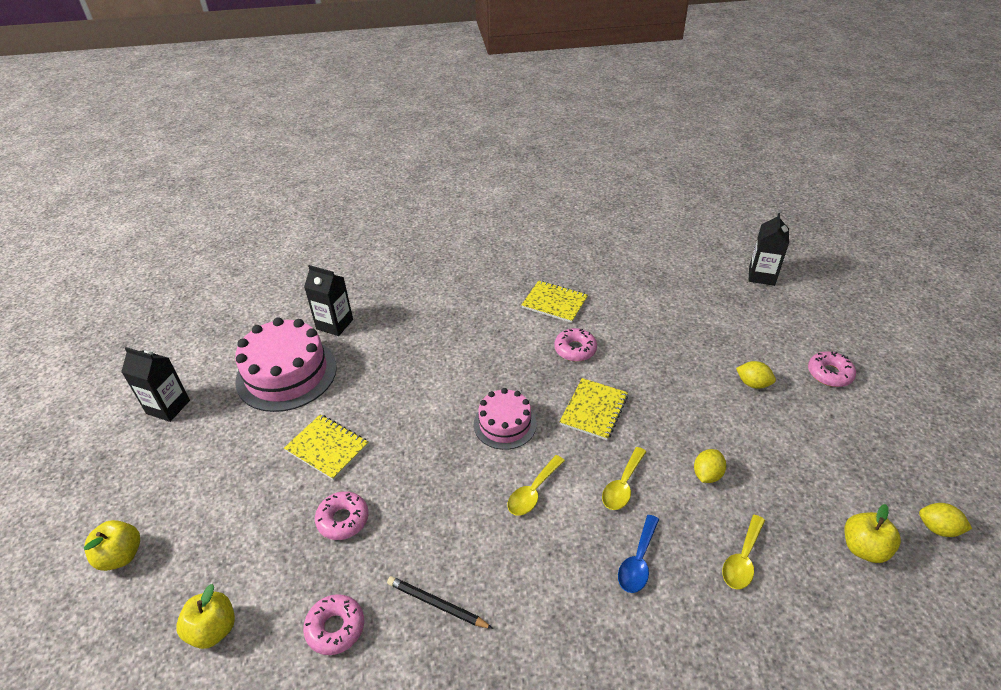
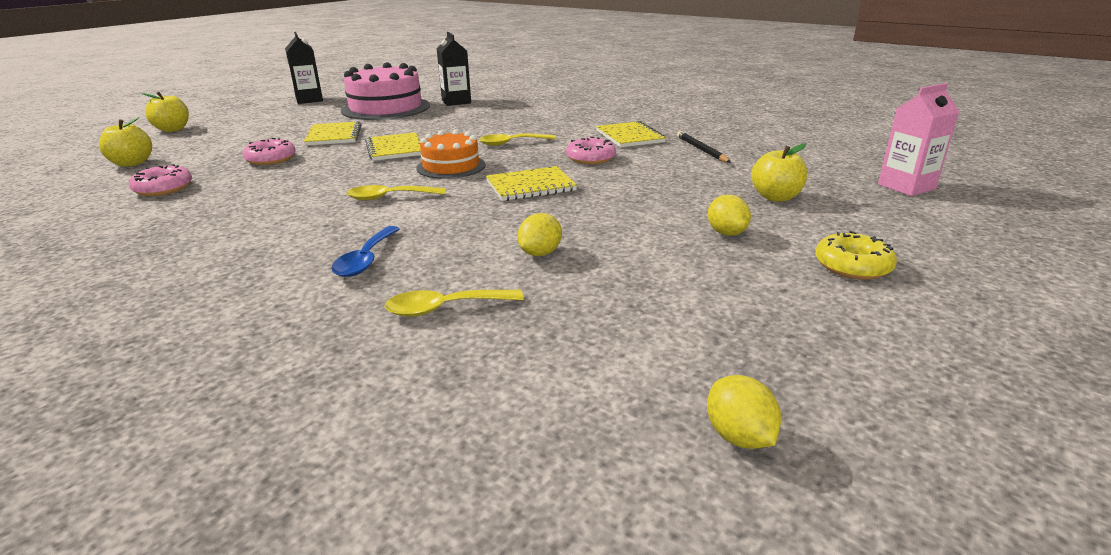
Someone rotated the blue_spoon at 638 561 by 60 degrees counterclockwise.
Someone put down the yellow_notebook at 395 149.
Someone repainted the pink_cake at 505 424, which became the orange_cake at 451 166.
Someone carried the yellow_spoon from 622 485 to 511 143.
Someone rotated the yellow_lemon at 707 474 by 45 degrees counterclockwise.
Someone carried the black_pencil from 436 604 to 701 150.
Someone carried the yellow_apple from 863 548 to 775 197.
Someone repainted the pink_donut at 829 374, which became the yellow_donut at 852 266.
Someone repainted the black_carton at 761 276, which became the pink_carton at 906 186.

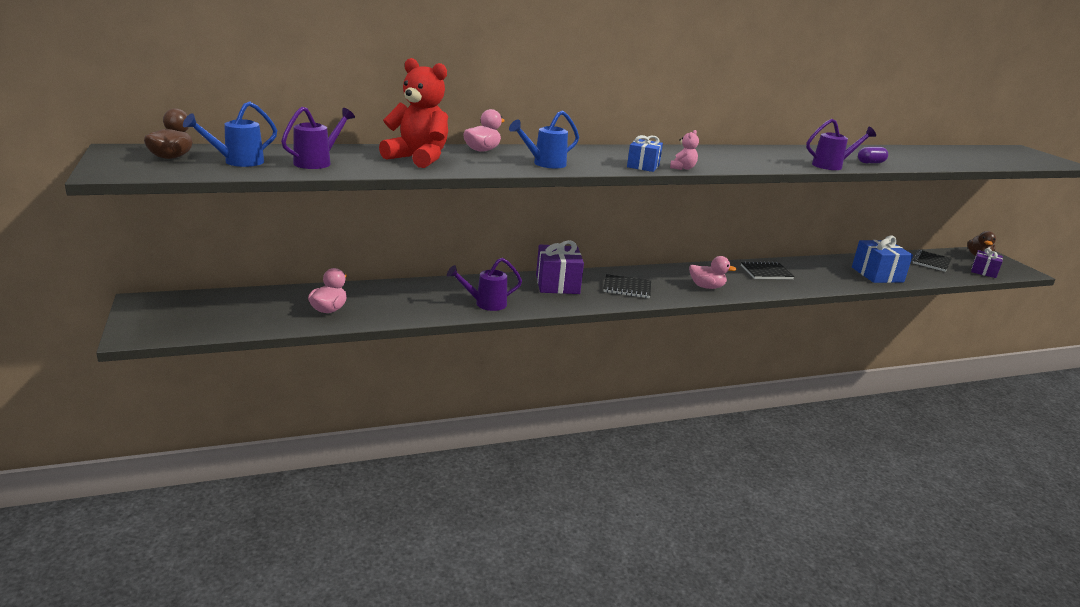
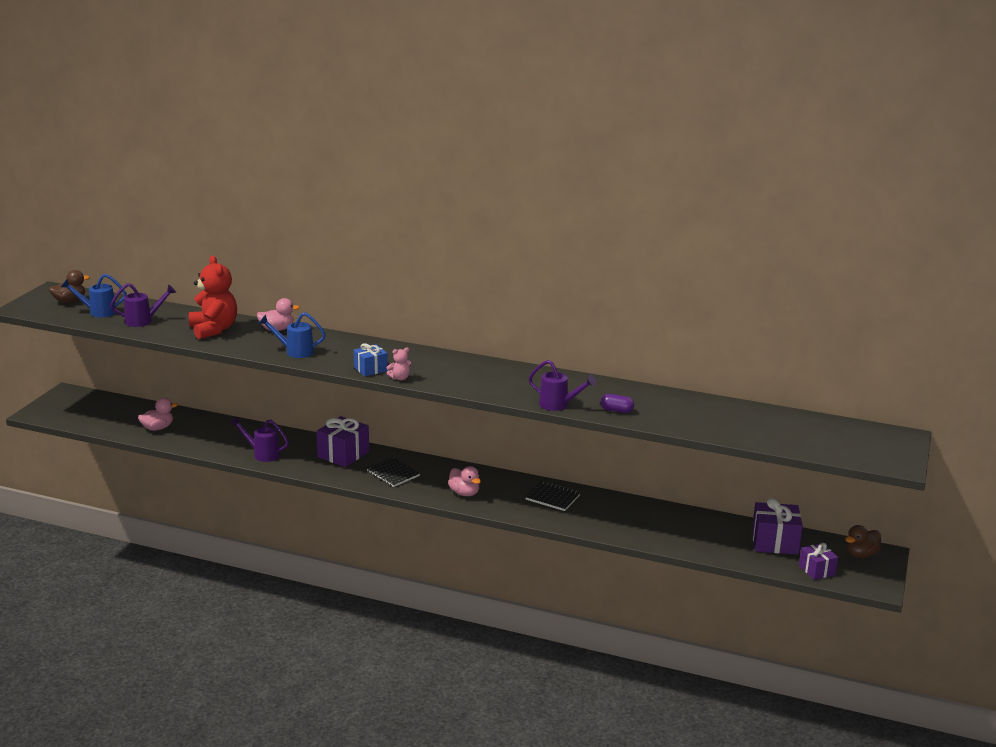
Someone swapped the black_notebook at 931 262 for the purple_gift at 774 542.
Someone took away the blue_gift at 877 274.

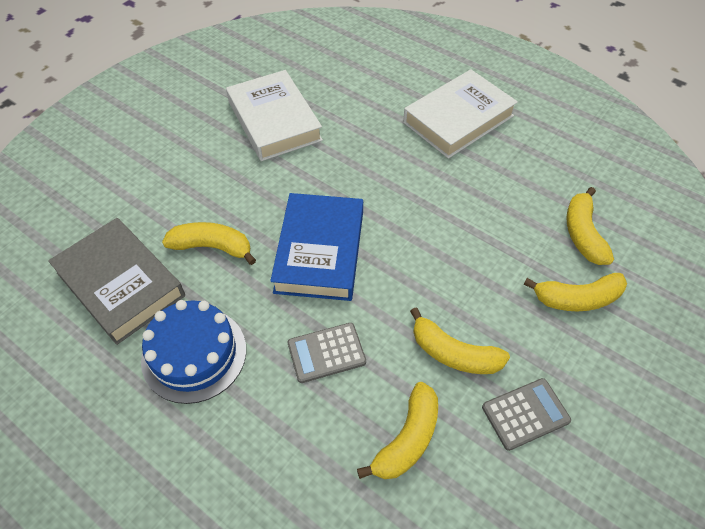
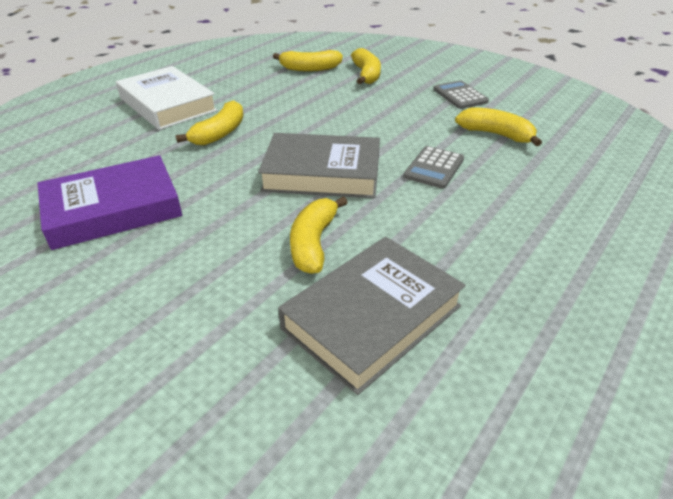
Someone repainted the white_book at 274 121, which became the purple_book at 113 209.
Someone carried the yellow_banana from 453 353 to 220 133.
Someone repainted the blue_book at 319 251, which became the grey_book at 322 173.
Someone rotated the grey_calculator at 326 353 by 45 degrees clockwise.
Someone took away the blue_cake at 194 354.

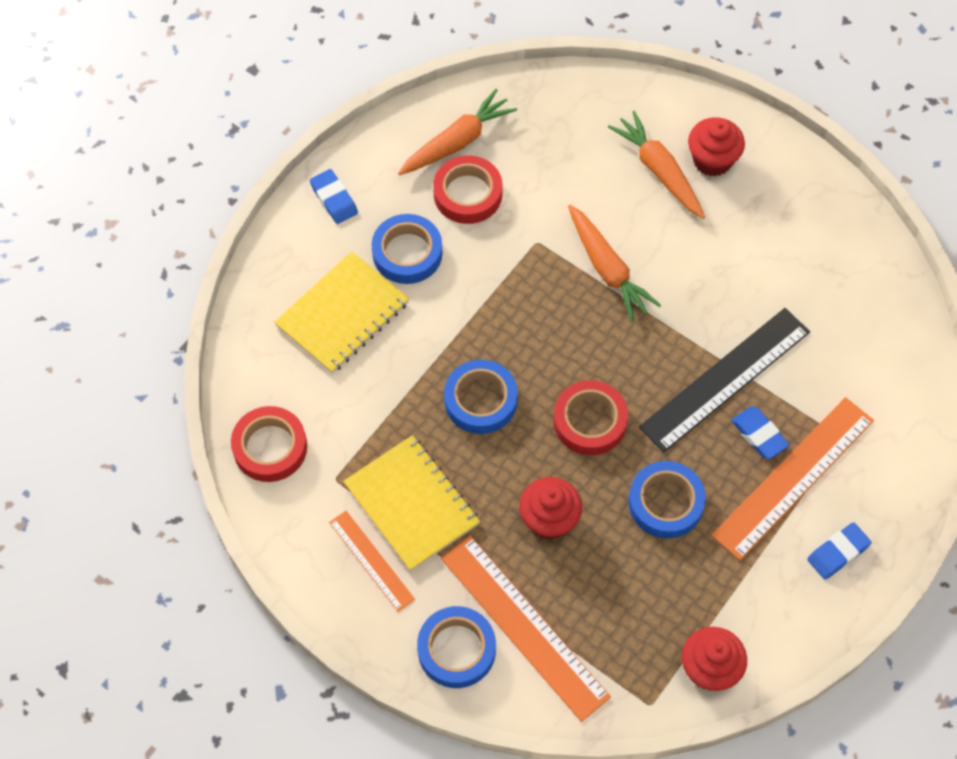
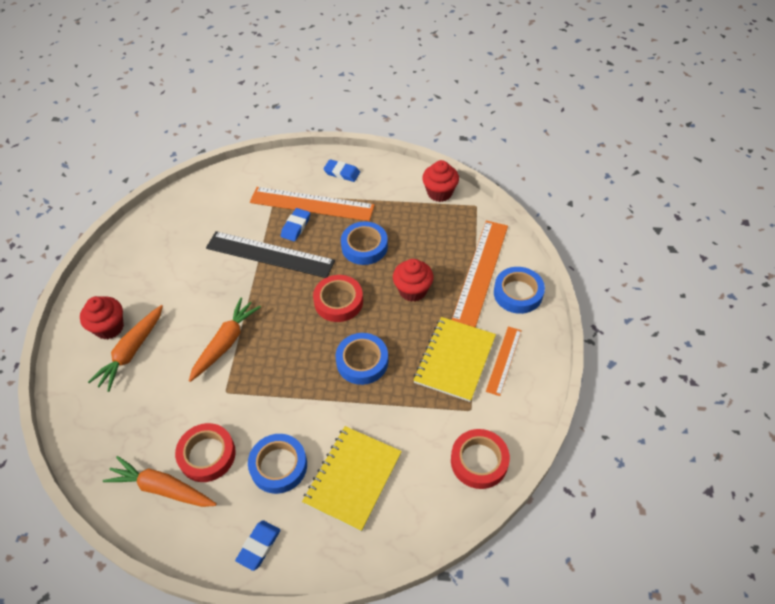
Someone rotated the yellow_notebook at 342 314 by 75 degrees counterclockwise.

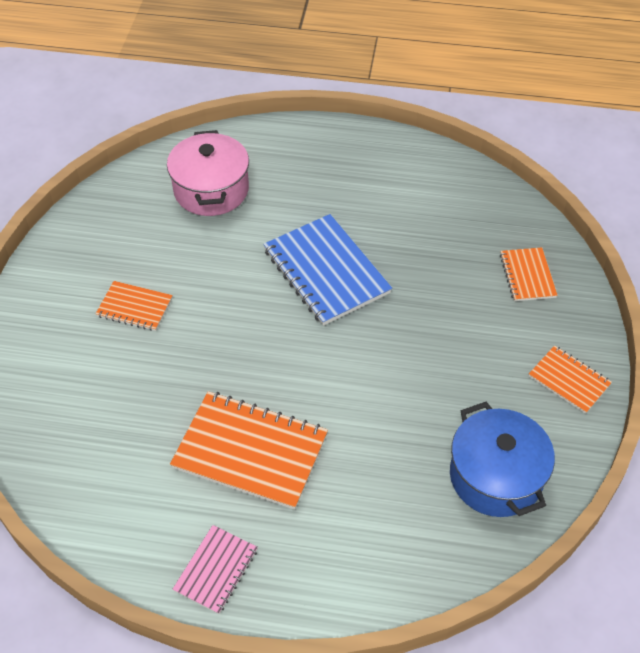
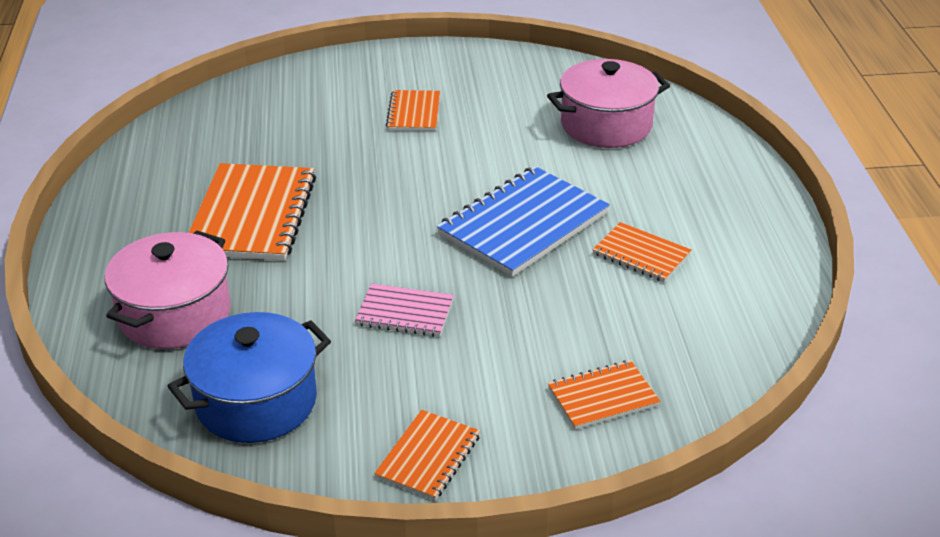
Someone put down the pink_pot at 175 314.
Someone carried the pink_notebook from 216 570 to 405 313.
Someone put down the orange_notebook at 641 254.

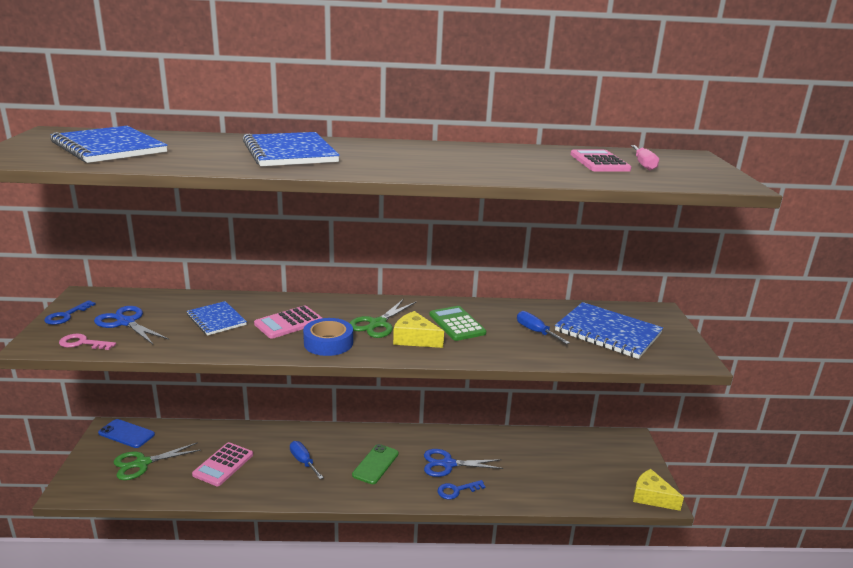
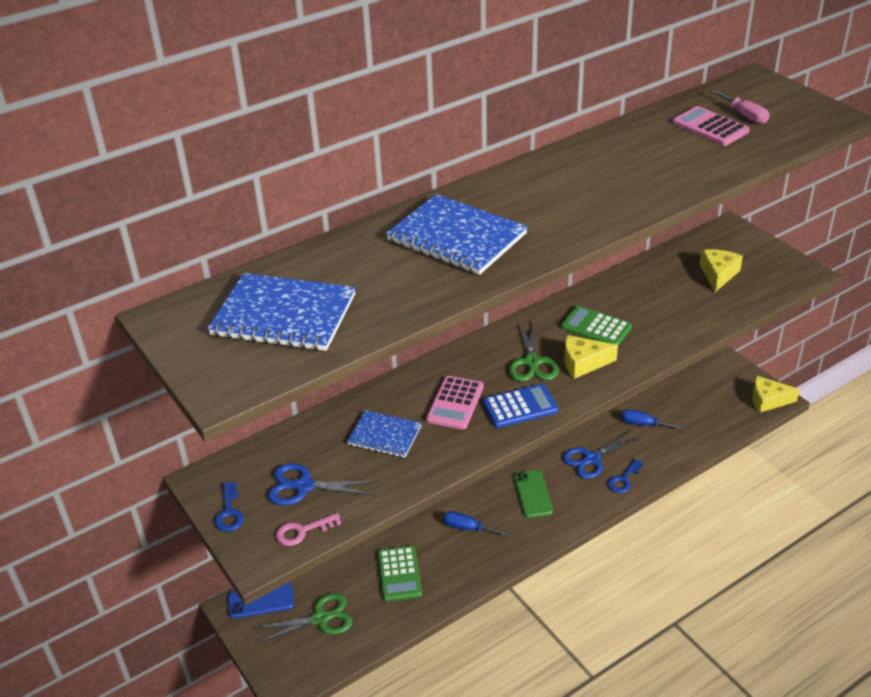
Someone rotated the green_scissors at 142 463 by 135 degrees counterclockwise.
Someone repainted the pink_calculator at 223 464, which became the green_calculator at 399 574.
Someone swapped the blue_tape at 328 343 for the blue_calculator at 520 406.
Someone carried the blue_screwdriver from 535 331 to 644 424.
Someone swapped the blue_notebook at 608 332 for the yellow_cheese at 718 274.

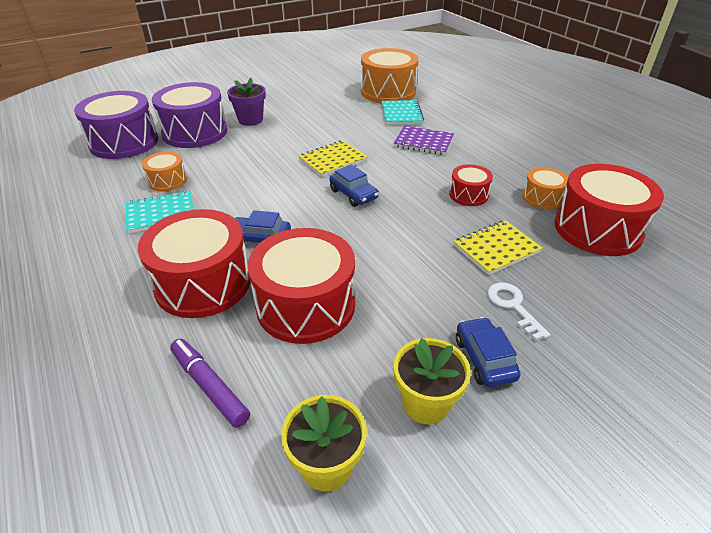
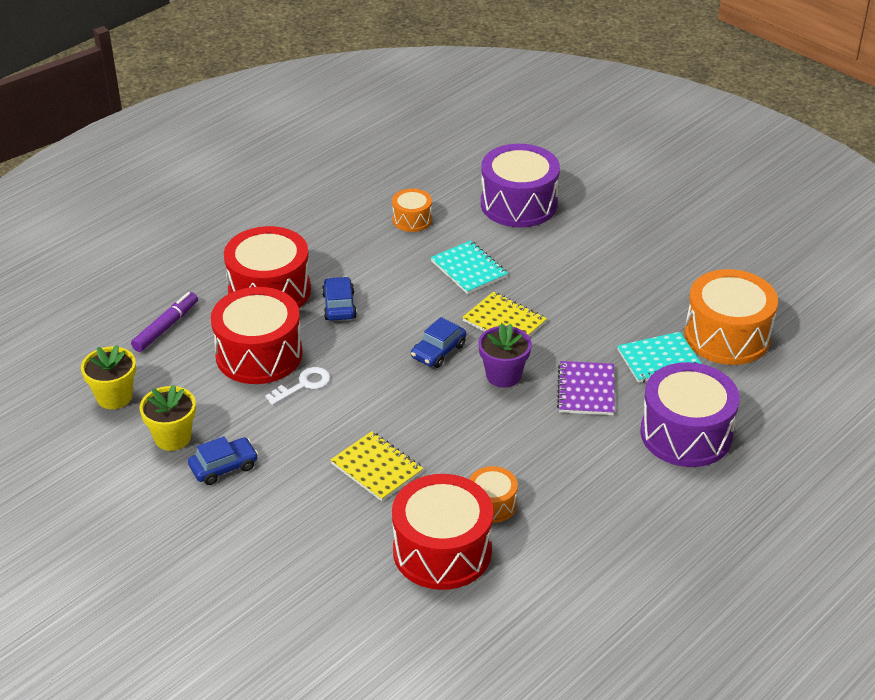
Someone carried the white_key from 513 306 to 303 385.
Someone carried the turquoise_notebook from 161 214 to 469 269.
Someone carried the purple_flower_pot from 250 120 to 503 375.
Someone carried the purple_drum from 124 142 to 686 434.
Someone took away the red_drum at 468 195.

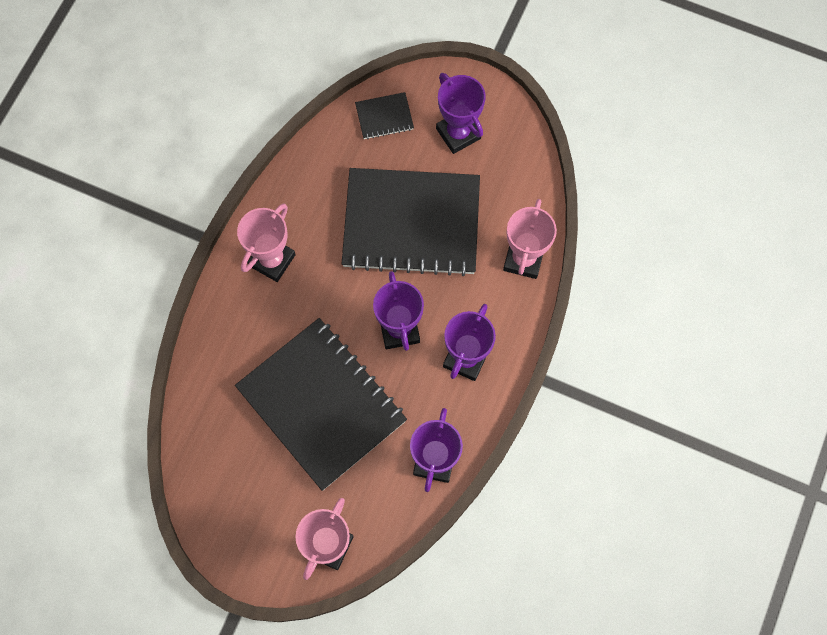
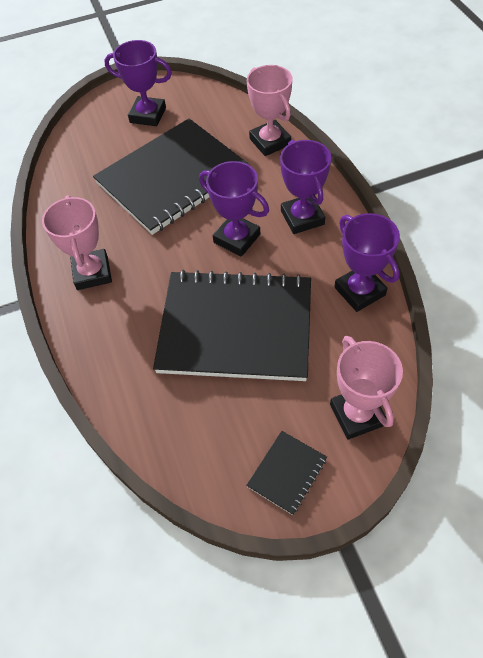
Someone carried the black_notebook from 384 117 to 287 473.

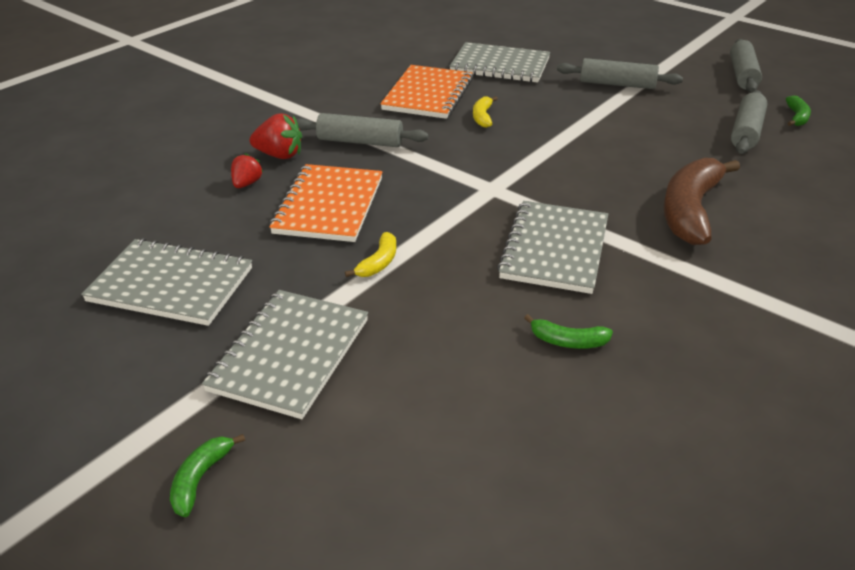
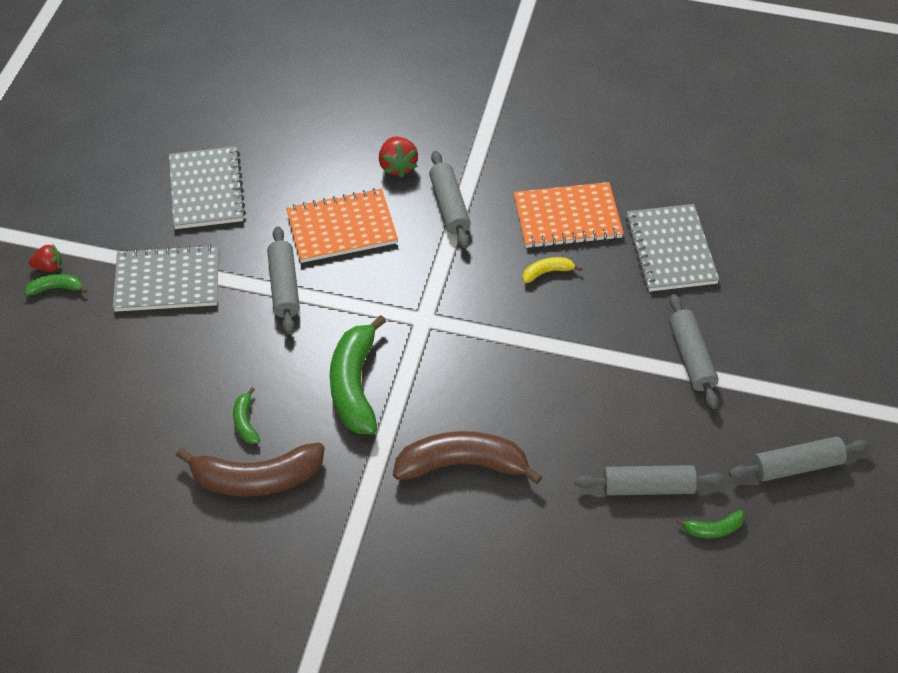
Someone carried the red_strawberry from 247 184 to 49 267.
Someone put down the brown_banana at 256 479.
Someone swapped the yellow_banana at 379 262 for the grey_rolling_pin at 284 286.
Someone swapped the grey_notebook at 555 249 for the green_banana at 354 385.

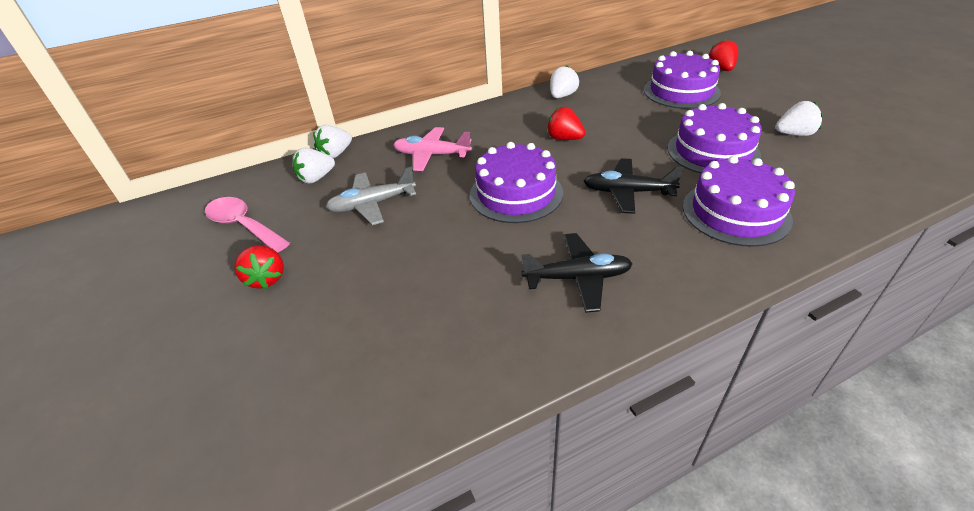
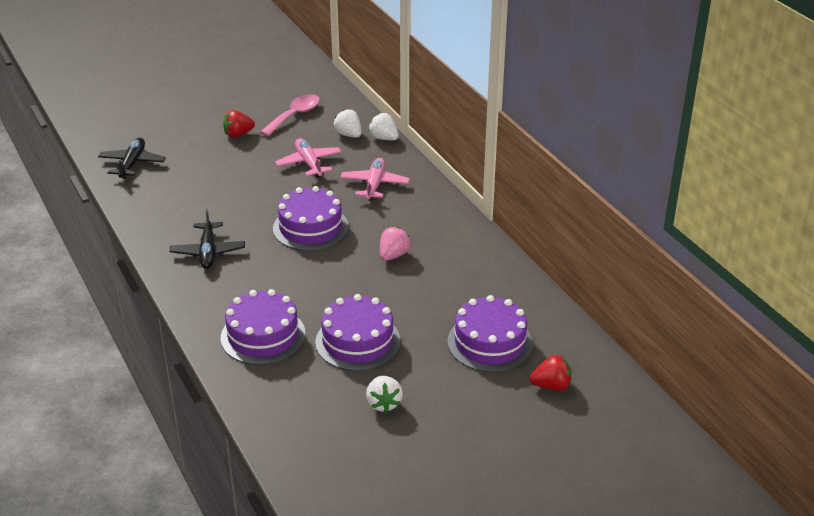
Someone carried the black_plane from 627 192 to 132 163.
Someone repainted the grey_plane at 372 204, which became the pink_plane at 309 163.
Someone repainted the red_strawberry at 564 138, which became the pink_strawberry at 393 255.
Someone took away the white_strawberry at 562 96.

